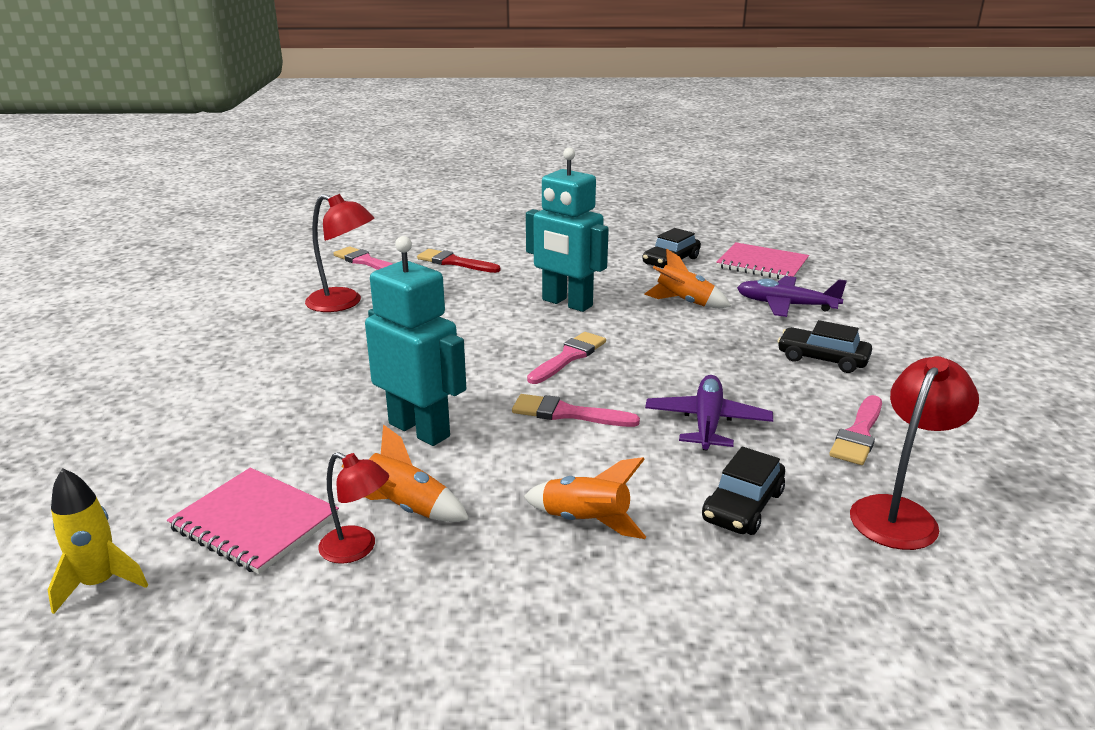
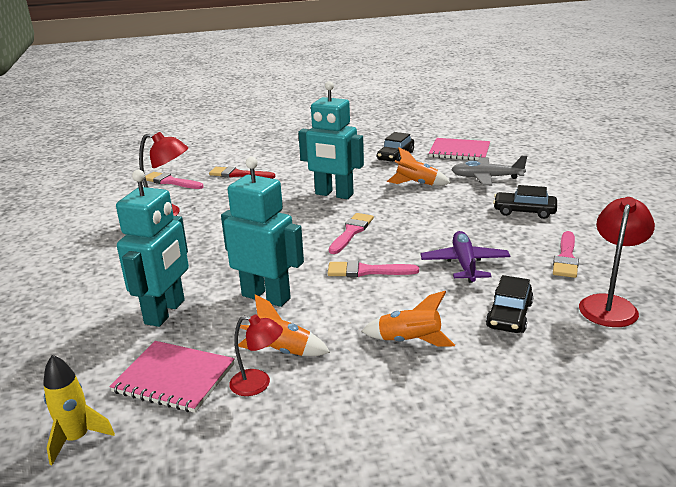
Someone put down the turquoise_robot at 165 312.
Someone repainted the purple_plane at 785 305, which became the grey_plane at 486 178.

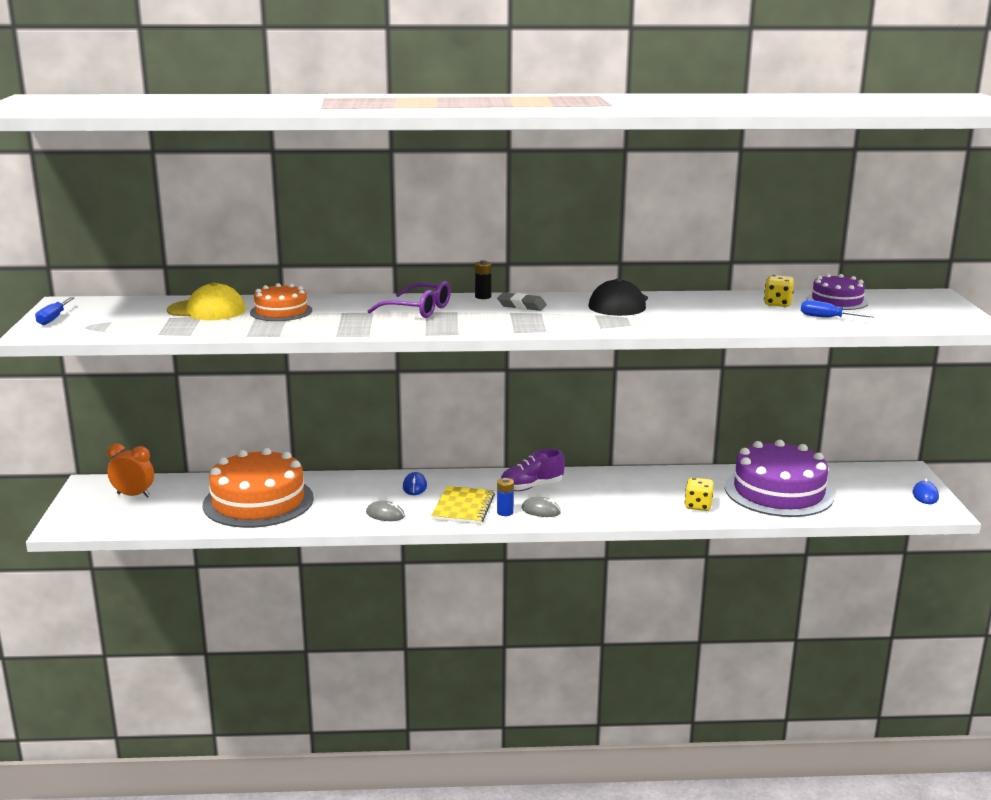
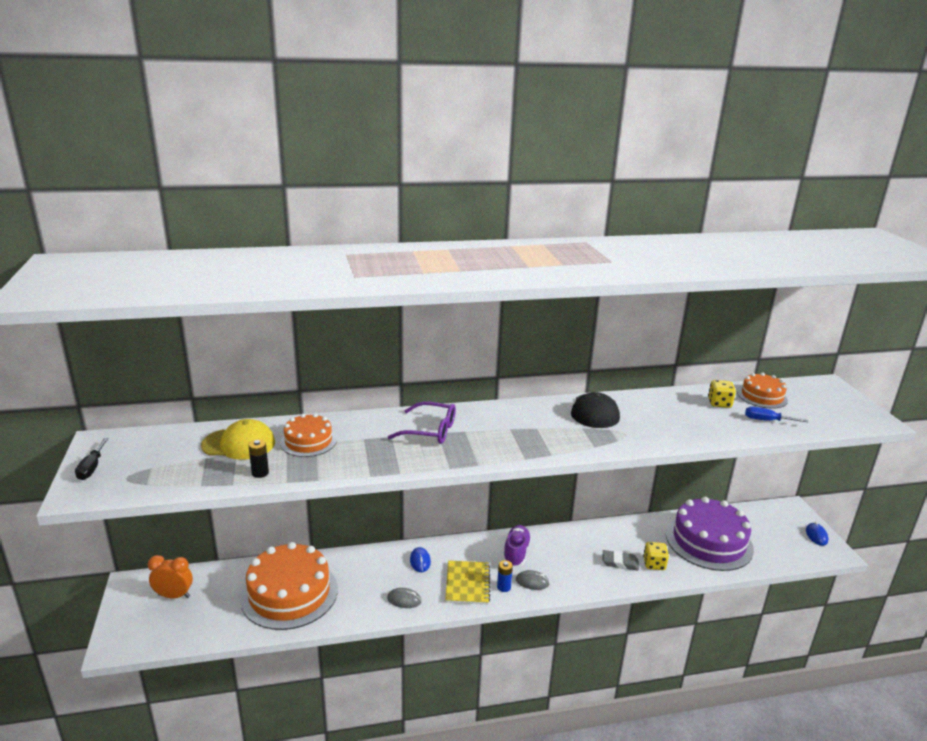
Someone repainted the blue_screwdriver at 53 319, which became the black_screwdriver at 92 468.
Someone carried the black_battery from 483 297 to 260 473.
Someone rotated the purple_shoe at 531 487 by 135 degrees clockwise.
Someone carried the grey_eraser from 521 306 to 620 563.
Someone repainted the purple_cake at 837 301, which became the orange_cake at 762 396.

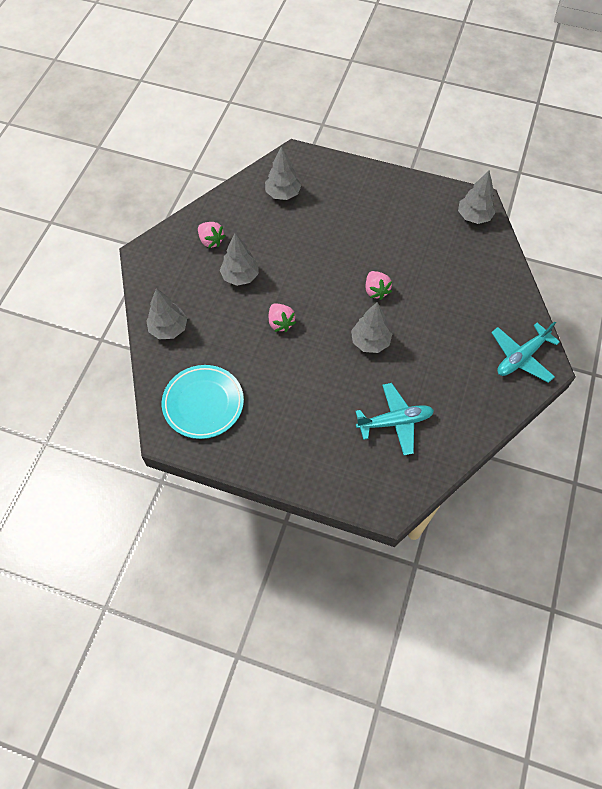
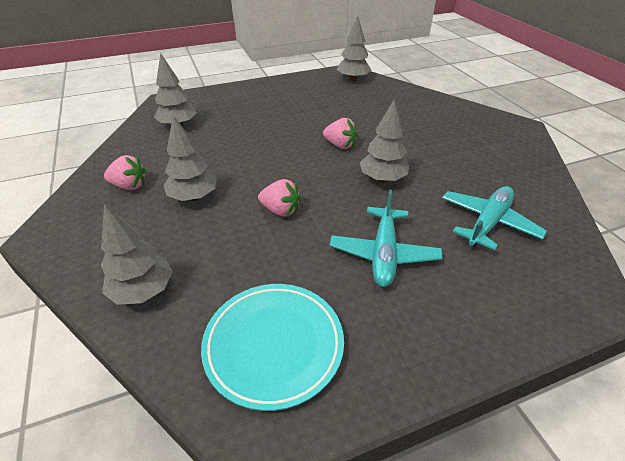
Someone carried the turquoise_plane from 521 357 to 383 253.

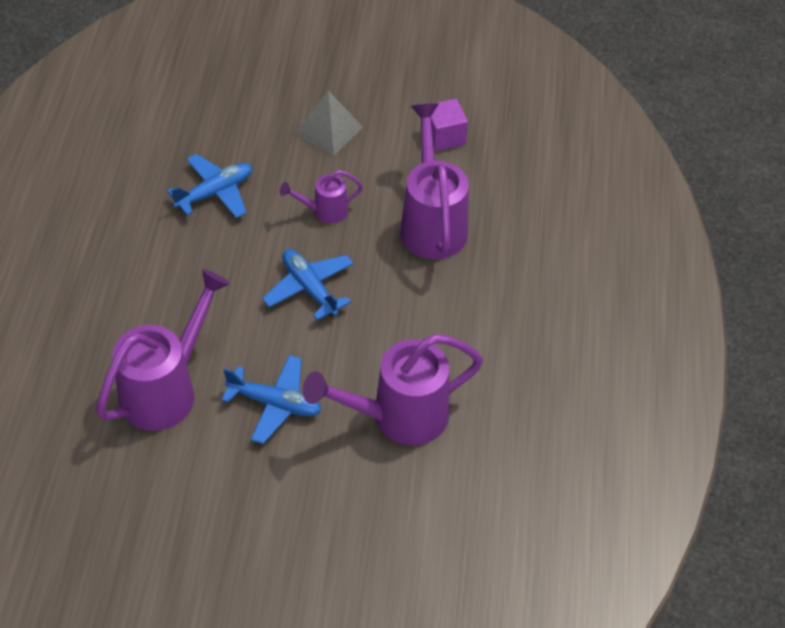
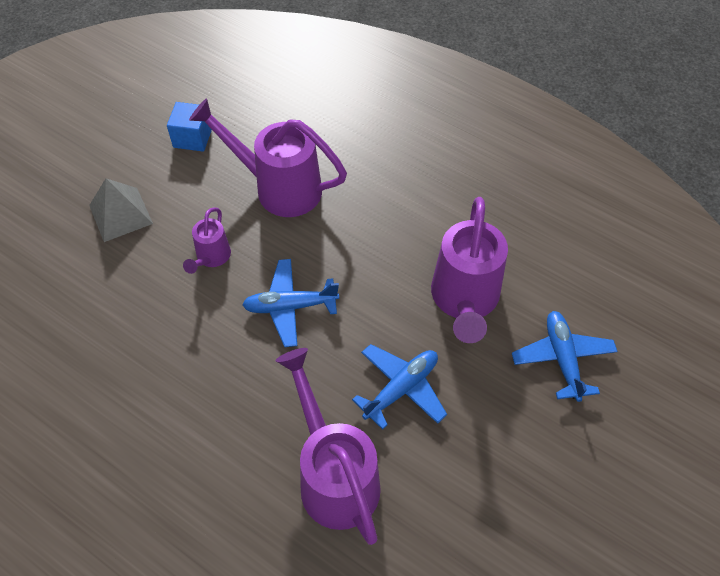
Someone repainted the purple_cube at 444 137, which became the blue_cube at 192 138.
Someone carried the blue_plane from 215 193 to 562 359.

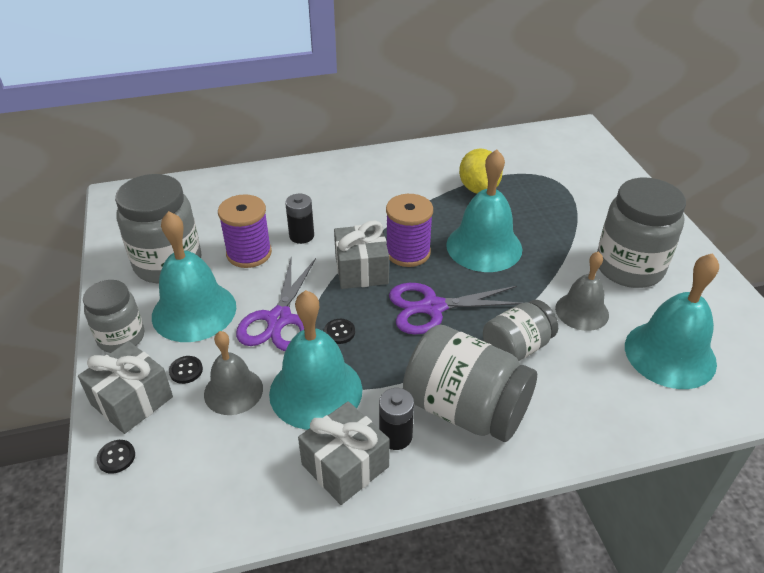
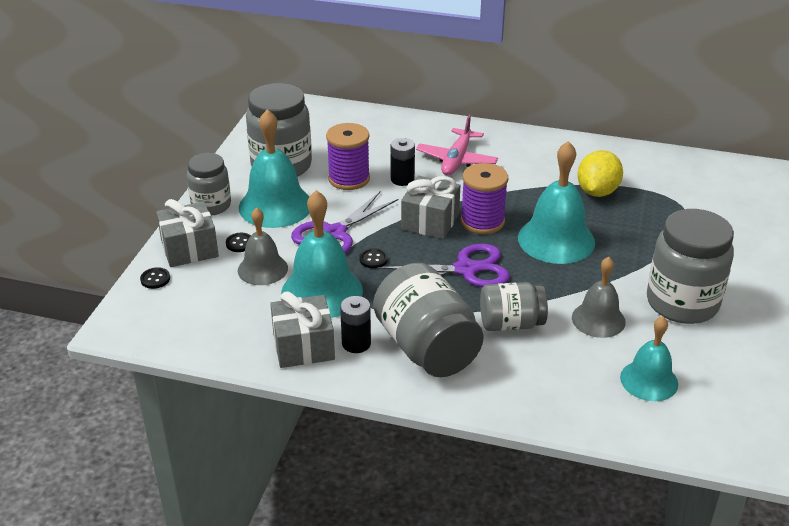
Someone rotated the purple_scissors at 433 307 by 150 degrees clockwise.
Someone put down the pink_plane at 456 160.
Someone scaled the turquoise_bell at 670 354 by 0.63.

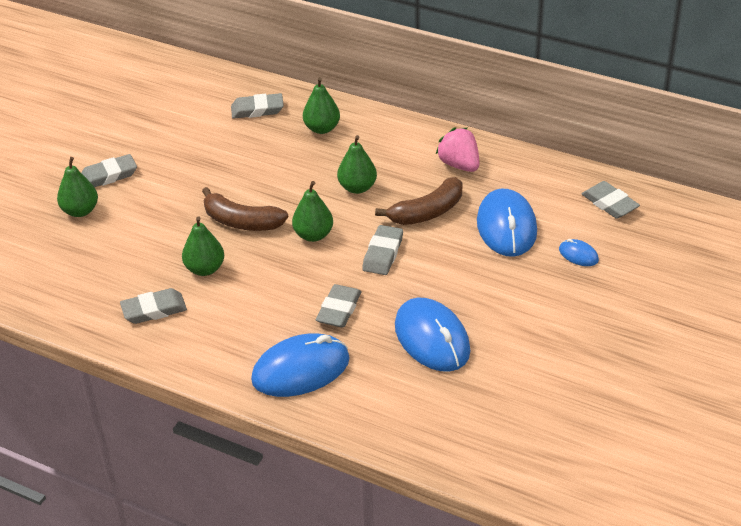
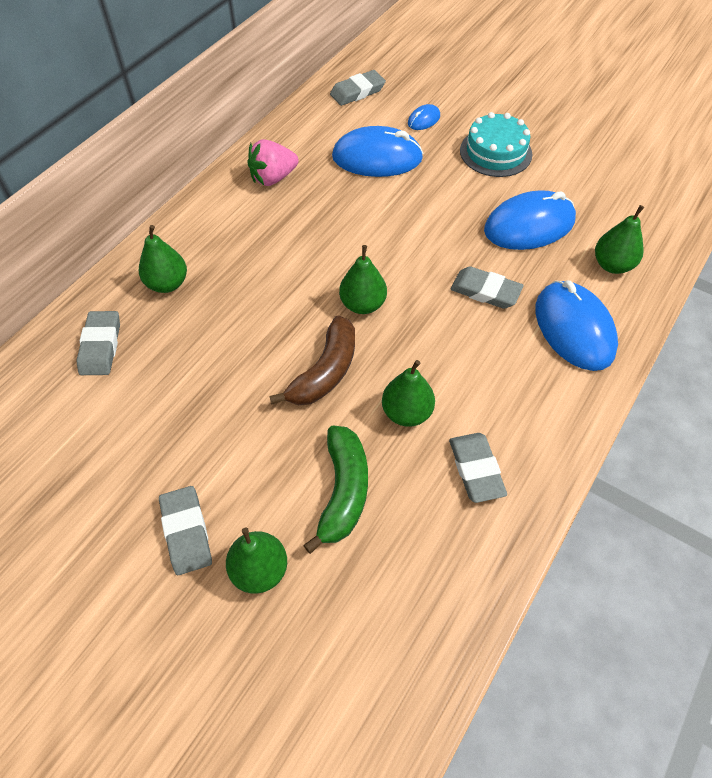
Someone put down the green_banana at 343 491.
Someone put down the turquoise_cake at 495 152.
Someone carried the green_pear from 357 188 to 612 265.
Someone took away the grey_eraser at 383 253.
Someone took away the brown_banana at 427 212.

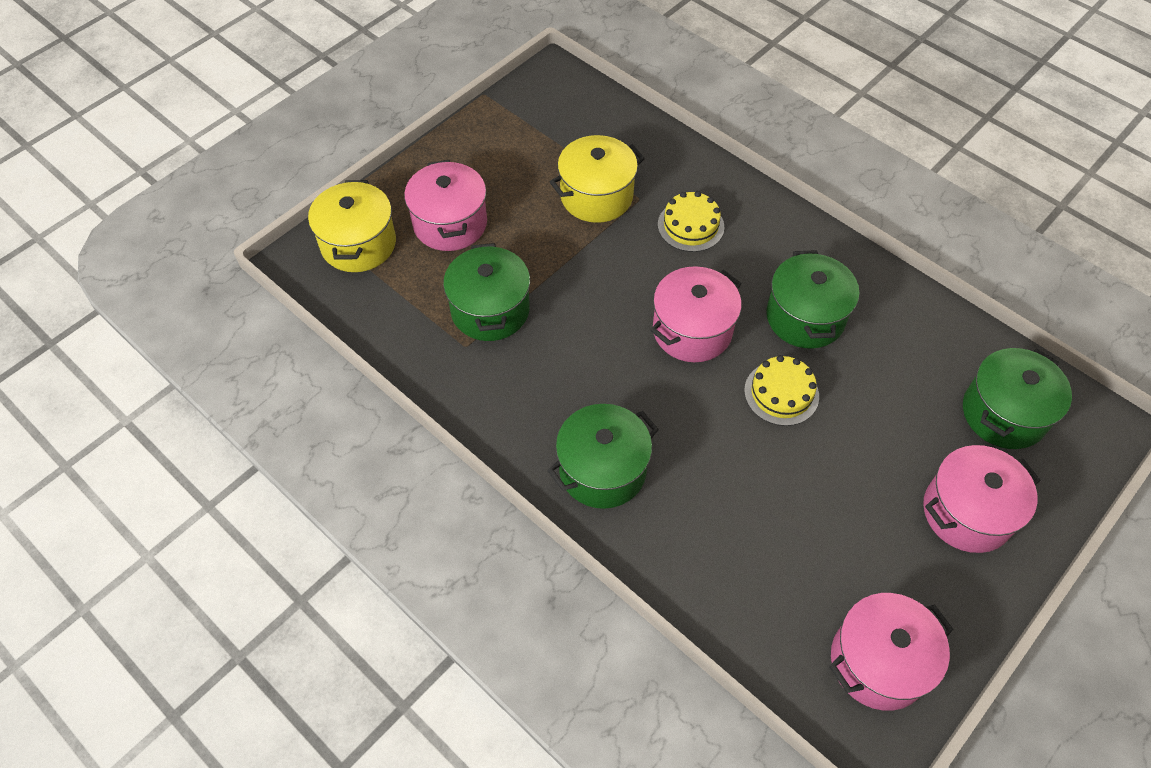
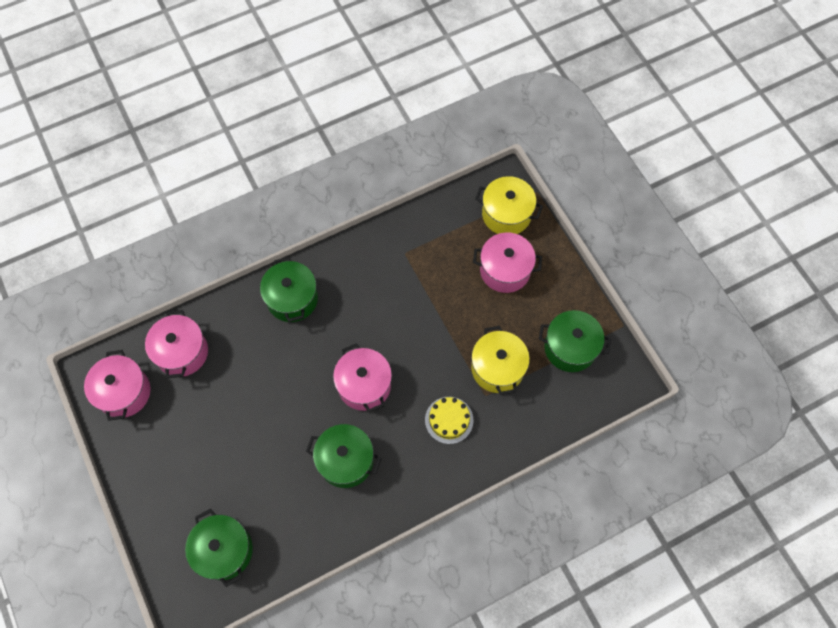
Someone carried the pink_pot from 967 512 to 182 352.
Someone carried the green_pot from 490 310 to 570 348.
Someone took away the yellow_cake at 781 393.

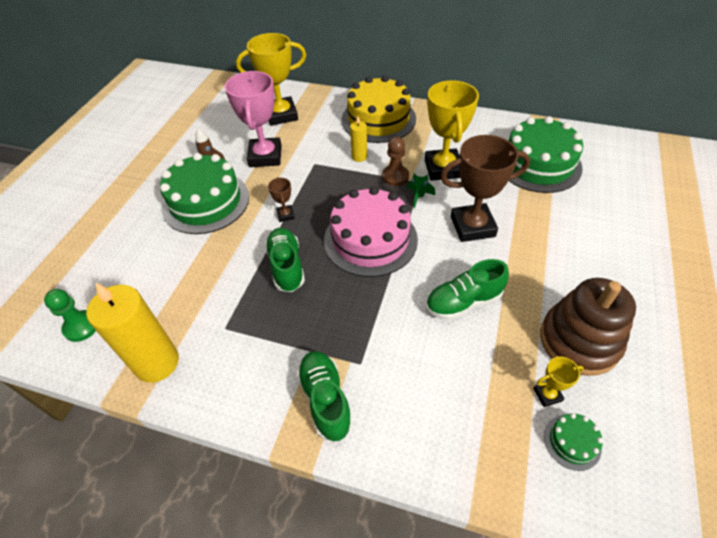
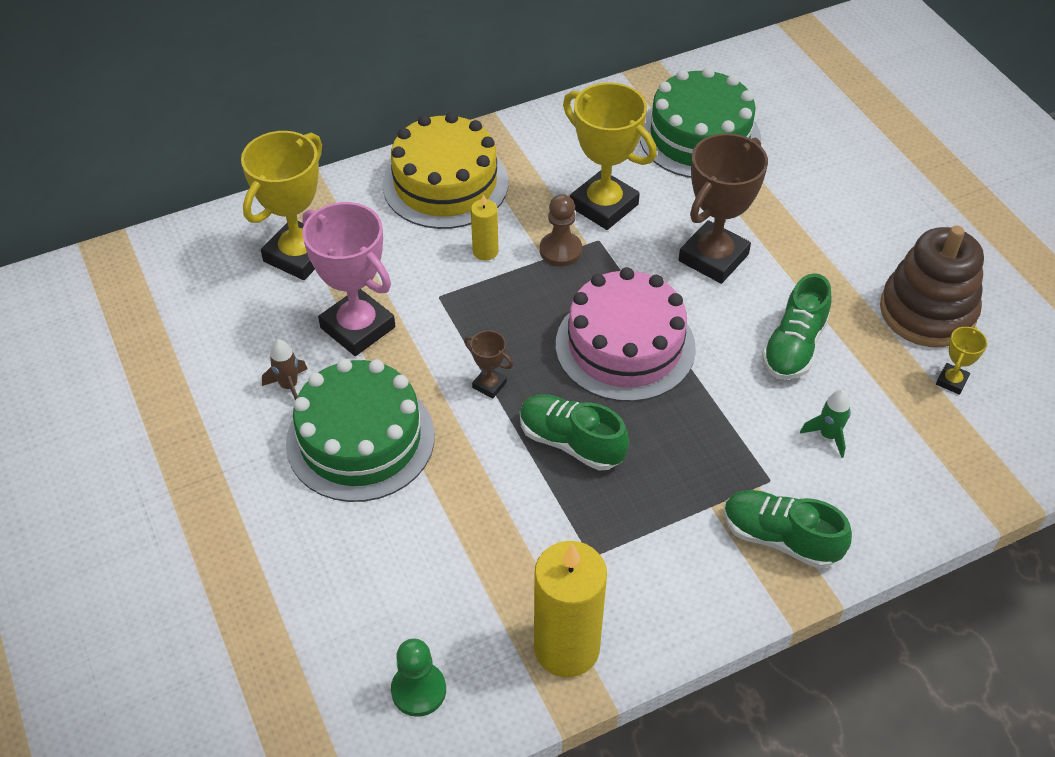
Someone carried the green_rocket from 418 197 to 828 435.
Someone took away the green_cake at 572 442.

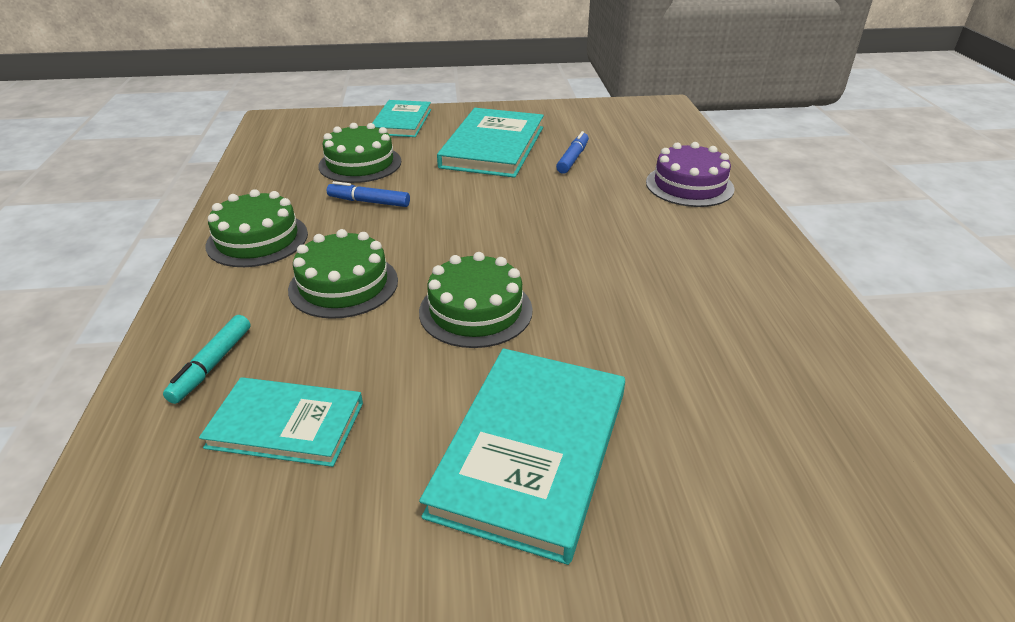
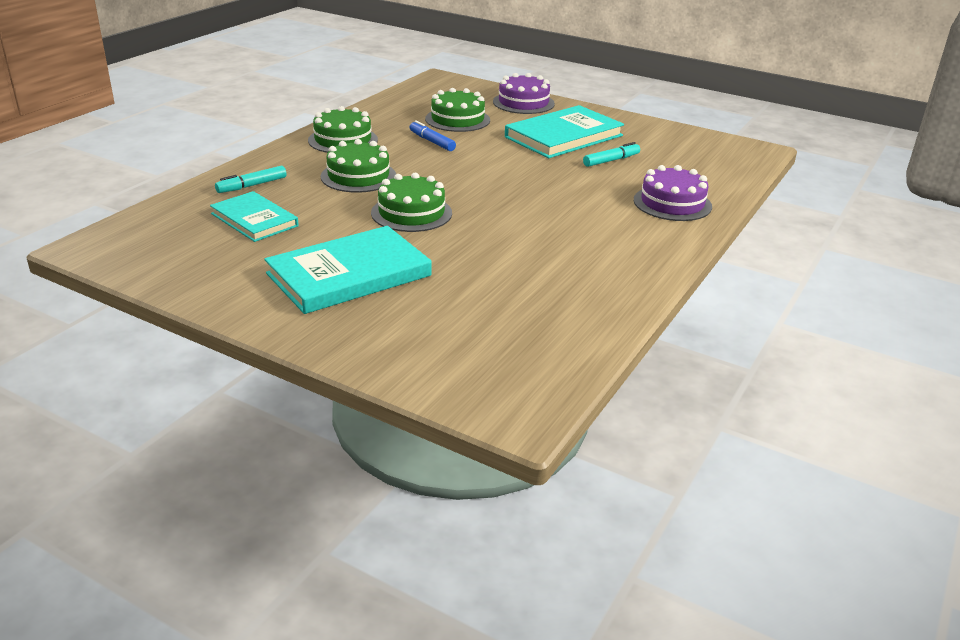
Someone swapped the turquoise_book at 401 122 for the purple_cake at 523 103.
Someone repainted the blue_marker at 573 158, which became the turquoise_marker at 611 160.

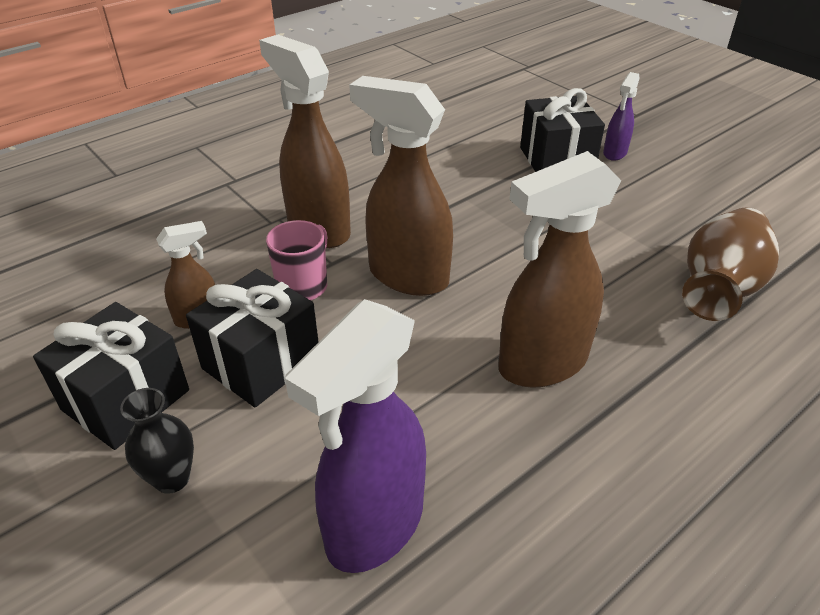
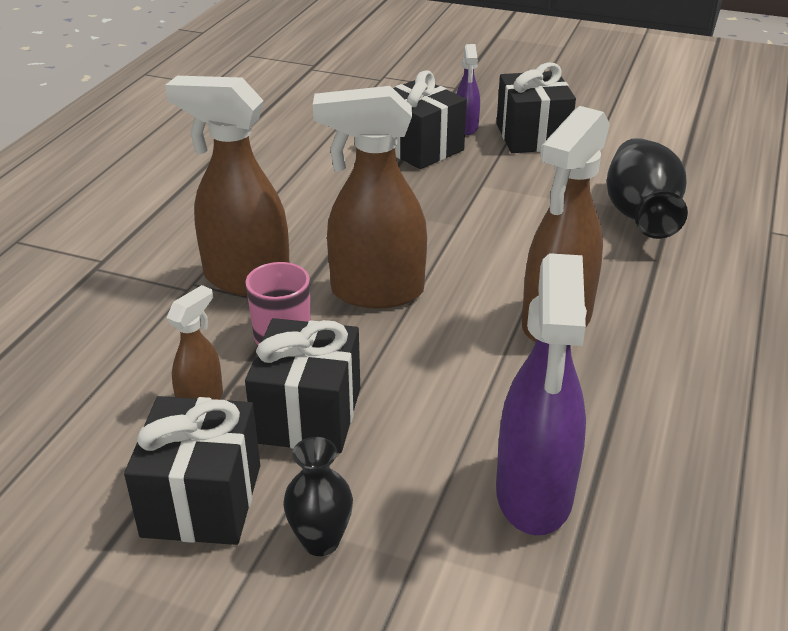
Someone put down the black_gift at 532 136.
Someone repainted the brown_vase at 719 288, which became the black_vase at 640 215.

